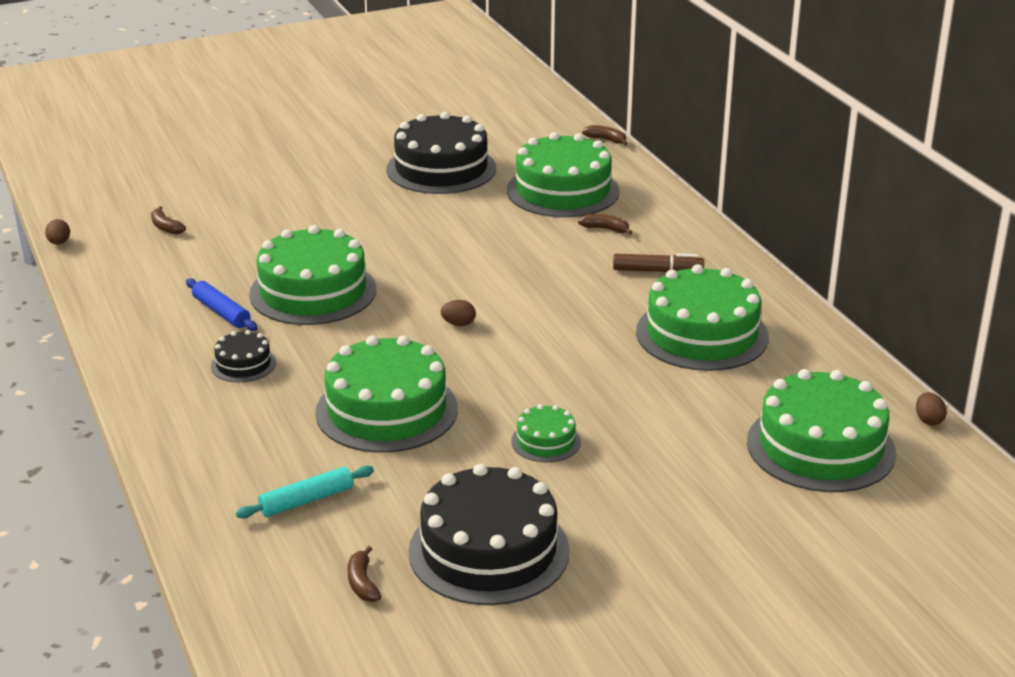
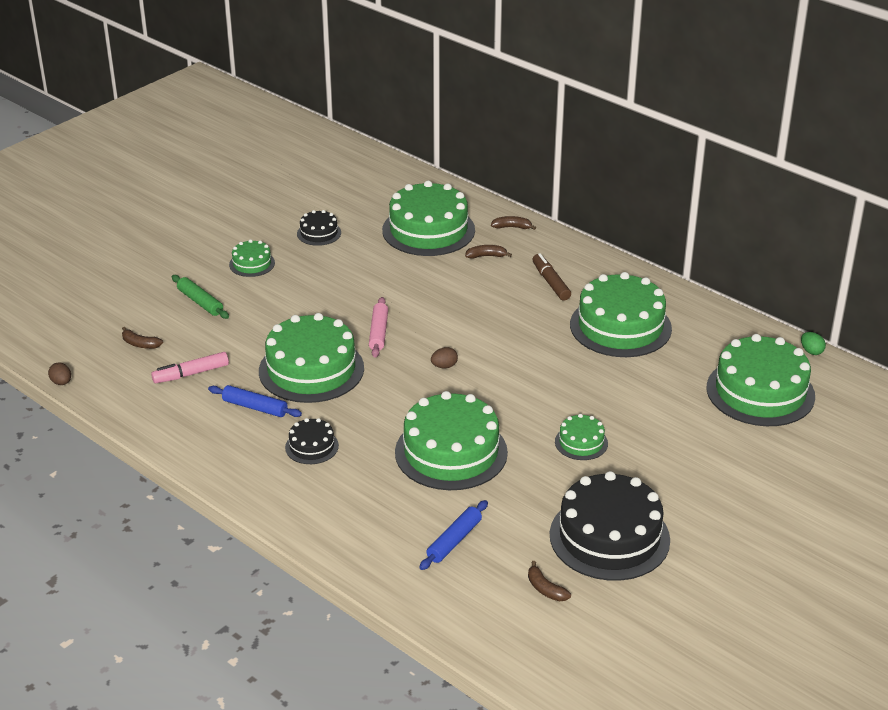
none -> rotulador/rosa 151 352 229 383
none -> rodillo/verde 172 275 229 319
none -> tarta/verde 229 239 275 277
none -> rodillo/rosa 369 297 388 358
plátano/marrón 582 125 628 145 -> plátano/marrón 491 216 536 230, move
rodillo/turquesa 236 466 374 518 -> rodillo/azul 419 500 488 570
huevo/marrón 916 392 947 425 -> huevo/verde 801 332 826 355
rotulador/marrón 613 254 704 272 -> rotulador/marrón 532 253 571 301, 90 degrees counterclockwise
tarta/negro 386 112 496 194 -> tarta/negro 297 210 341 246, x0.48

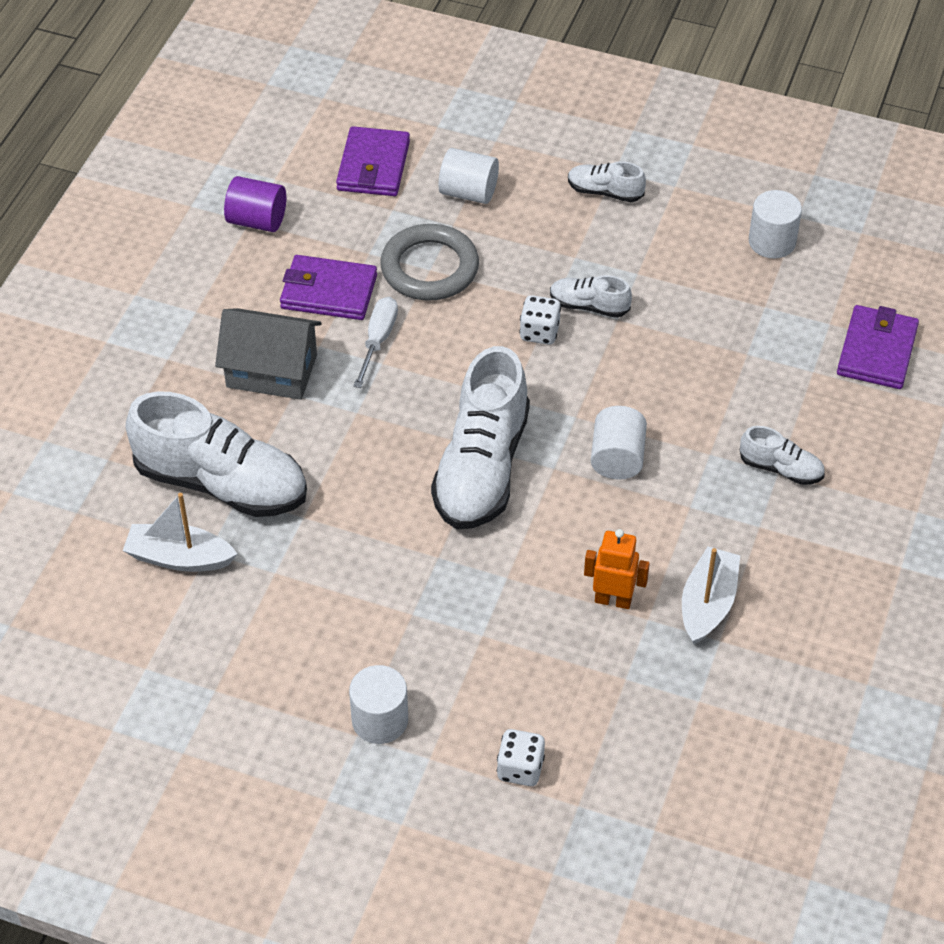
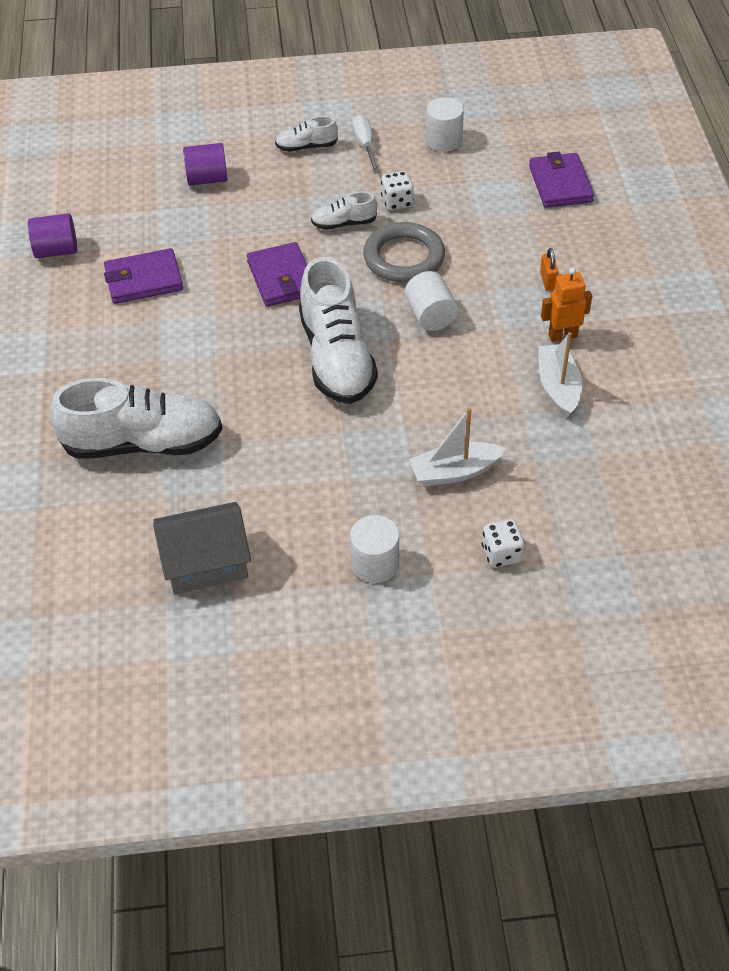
barco/blanco 123 493 237 572 -> barco/blanco 409 408 506 486, move
casa/gris 215 308 322 400 -> casa/gris 153 502 251 594, move
cartera/morado 336 126 410 196 -> cartera/morado 247 242 307 307, move
destornillador/blanco 353 297 398 388 -> destornillador/blanco 352 115 380 174, move
anillo/gris 380 224 479 301 -> anillo/gris 363 222 445 283, move
dado/blanco 520 295 561 345 -> dado/blanco 381 171 414 210, move
robot/naranja 584 529 650 609 -> robot/naranja 541 267 592 342, move
zapato/blanco 740 426 825 485 -> candado/naranja 540 248 559 290
cilindro/blanco 438 148 499 204 -> cilindro/morado 183 143 228 185

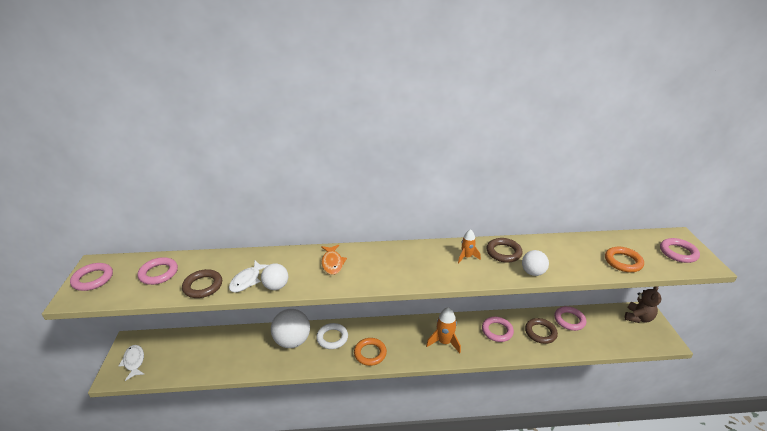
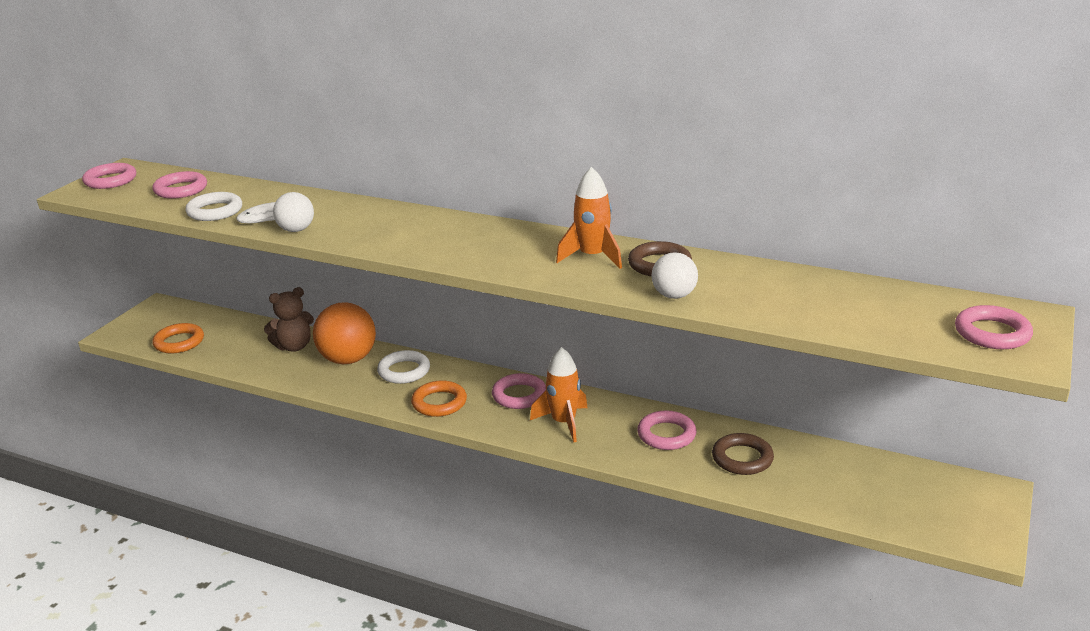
pez/blanco 119 345 144 381 -> none
pez/naranja 321 245 347 275 -> none
anillo/rosa 554 306 586 331 -> anillo/rosa 492 373 546 409, move
anillo/naranja 605 247 644 272 -> anillo/naranja 152 323 204 353, move
osito/marrón 625 286 661 323 -> osito/marrón 264 287 314 352, move
anillo/marrón 182 269 222 298 -> anillo/blanco 185 192 242 221
pelota/blanco 271 309 310 348 -> pelota/naranja 313 302 376 364
cohete/naranja 458 229 481 263 -> cohete/naranja 556 167 622 269, x1.58

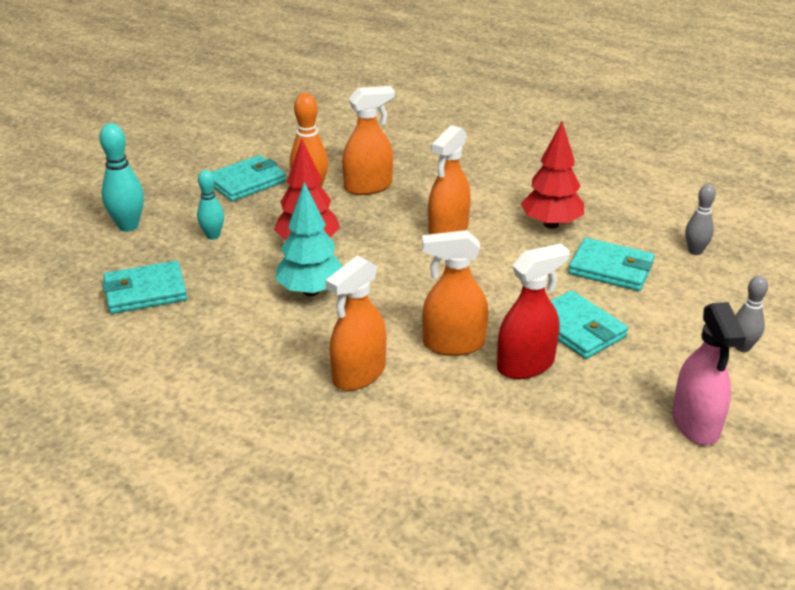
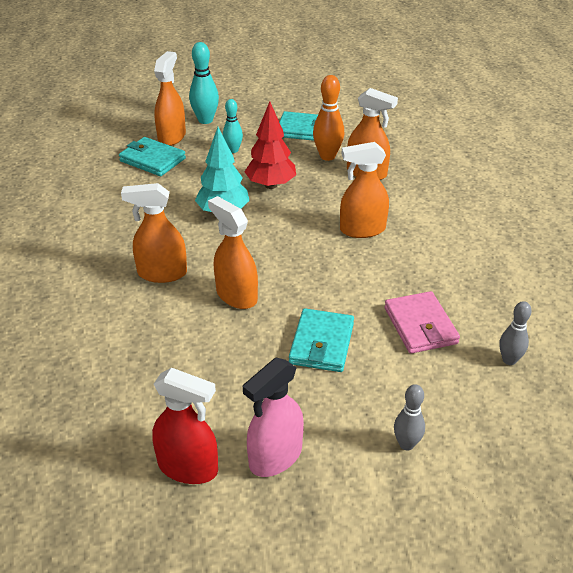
árbol/rojo 521 121 584 229 -> none
none -> pulverizador/naranja 154 51 186 146
pulverizador/rojo 497 243 570 379 -> pulverizador/rojo 152 367 218 484, move
cartera/turquesa 569 238 655 291 -> cartera/rosa 384 291 460 354

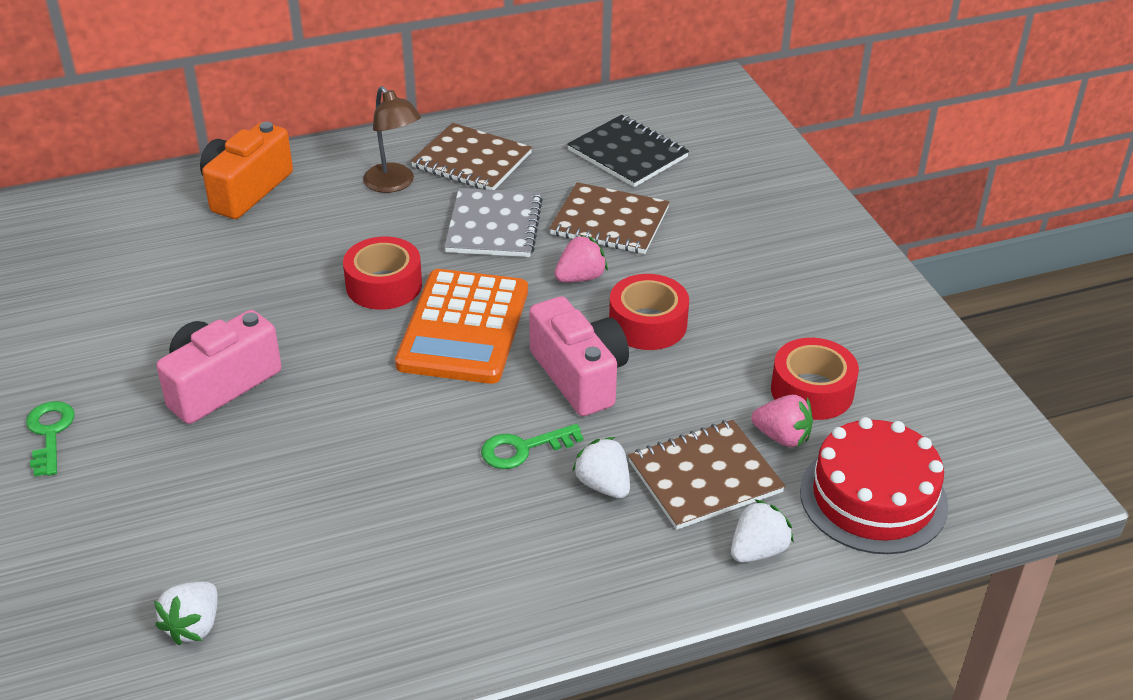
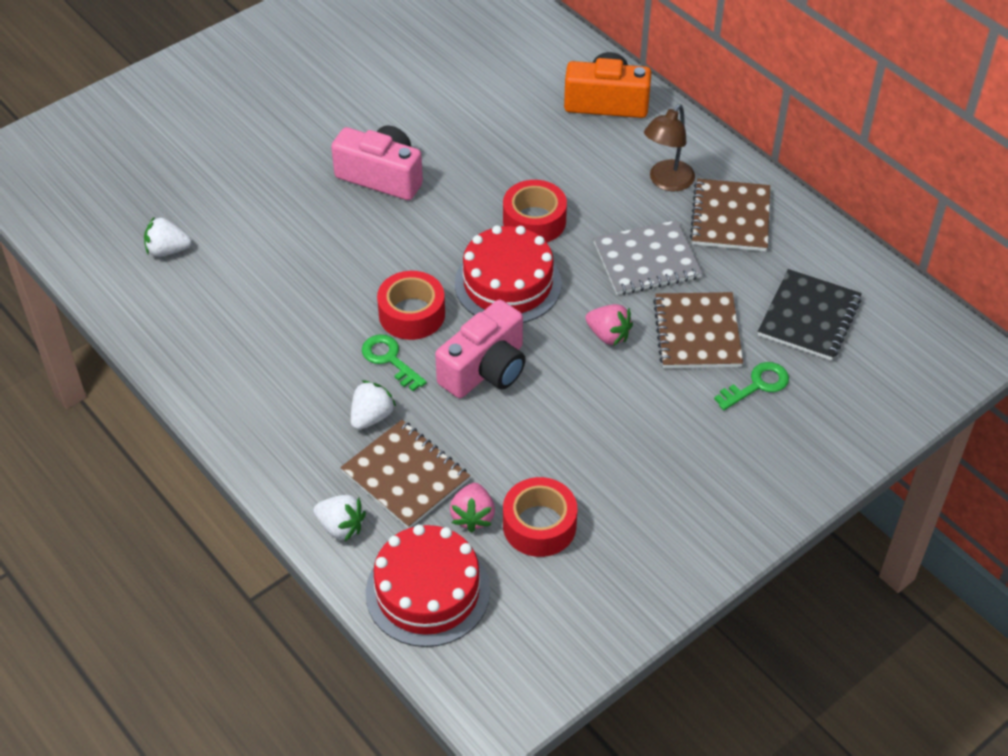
llave/verde 26 401 75 476 -> llave/verde 714 362 789 410, move
cinta adhesiva/rojo 609 274 689 350 -> cinta adhesiva/rojo 377 271 445 340, move
calculadora/naranja 395 269 528 384 -> tarta/rojo 455 225 562 323

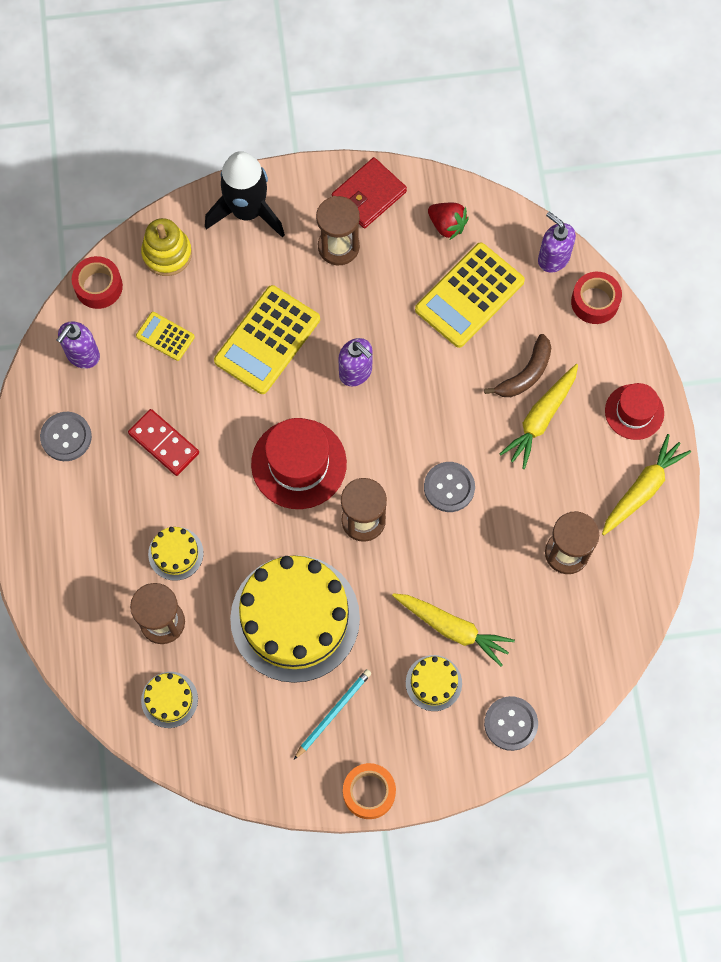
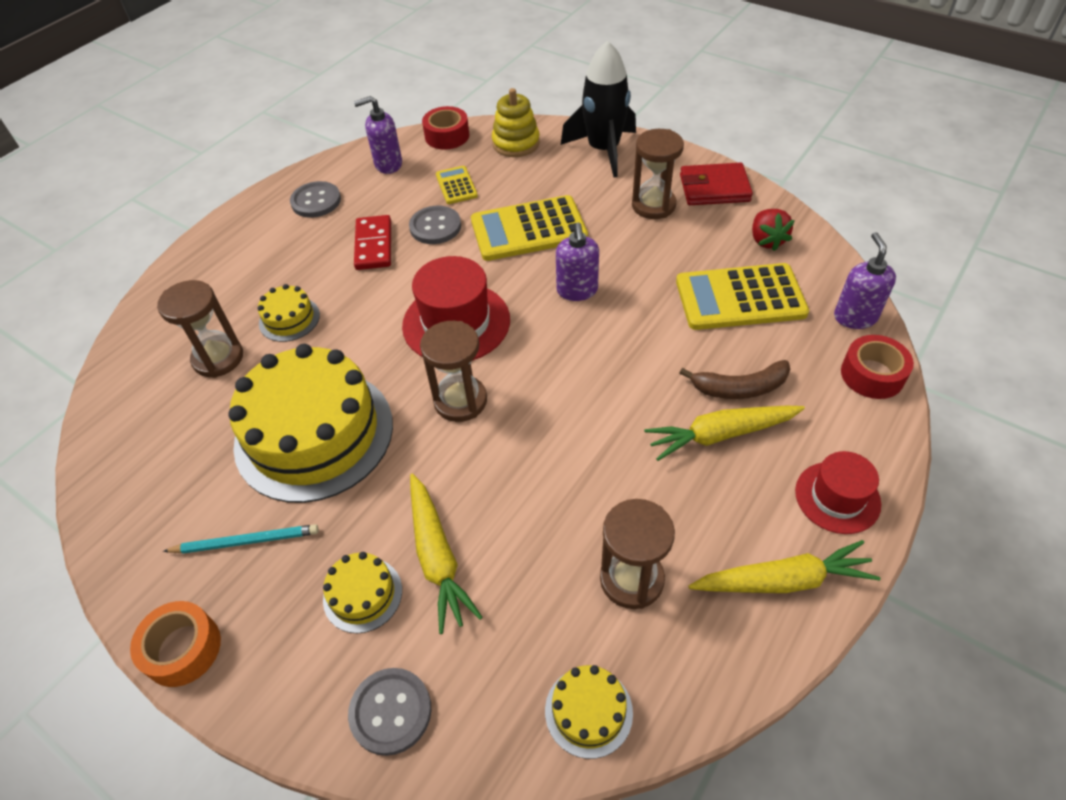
tarta/amarillo 141 672 198 728 -> tarta/amarillo 545 665 633 759, move
botón/gris 424 462 475 512 -> botón/gris 409 206 461 244, move

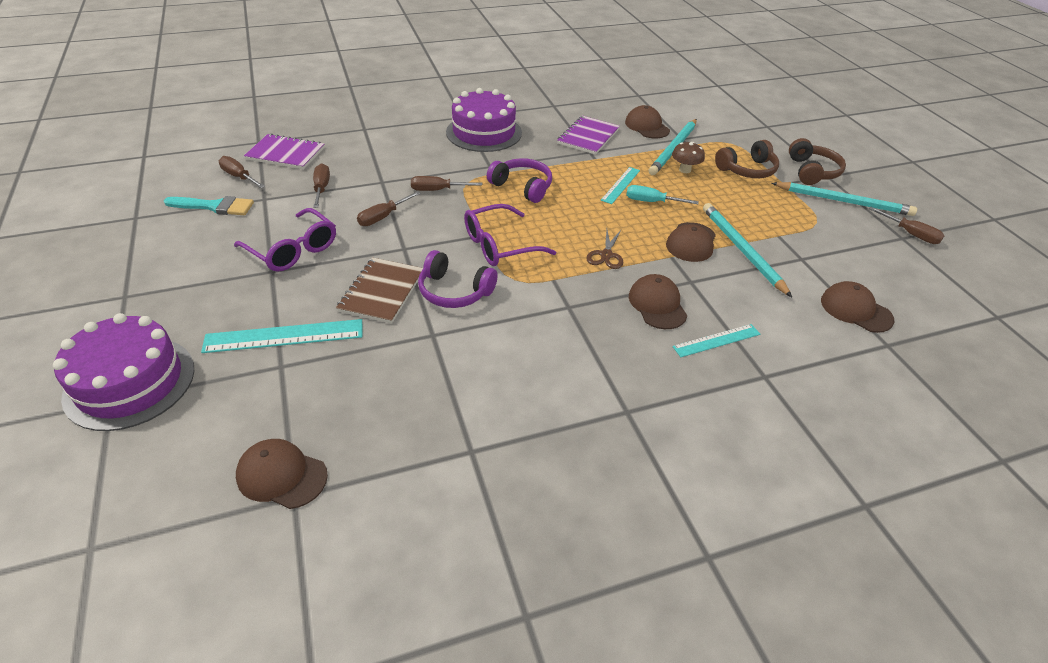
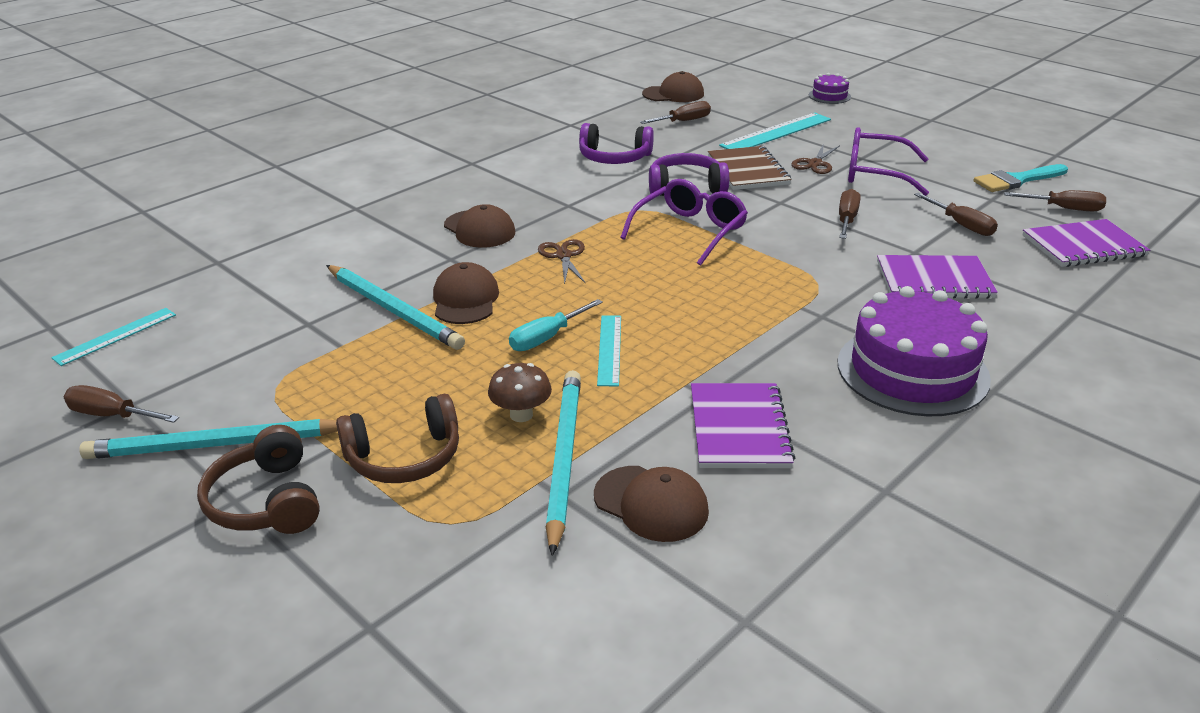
gorra/marrón 821 281 894 333 -> none
none -> tijeras/marrón 791 143 839 174
none -> cuaderno/morado 877 255 998 299
destornillador/marrón 411 176 482 191 -> destornillador/marrón 640 101 711 124, move
auriculares/morado 487 158 552 203 -> auriculares/morado 579 123 654 164, move
regla/turquesa 672 324 760 357 -> regla/turquesa 51 308 176 366, move
destornillador/turquesa 626 185 699 204 -> destornillador/turquesa 509 299 603 351, 150 degrees clockwise
auriculares/marrón 715 140 779 178 -> auriculares/marrón 336 394 459 483, 150 degrees counterclockwise
tarta/morado 53 313 194 431 -> tarta/morado 809 73 851 104, x0.46

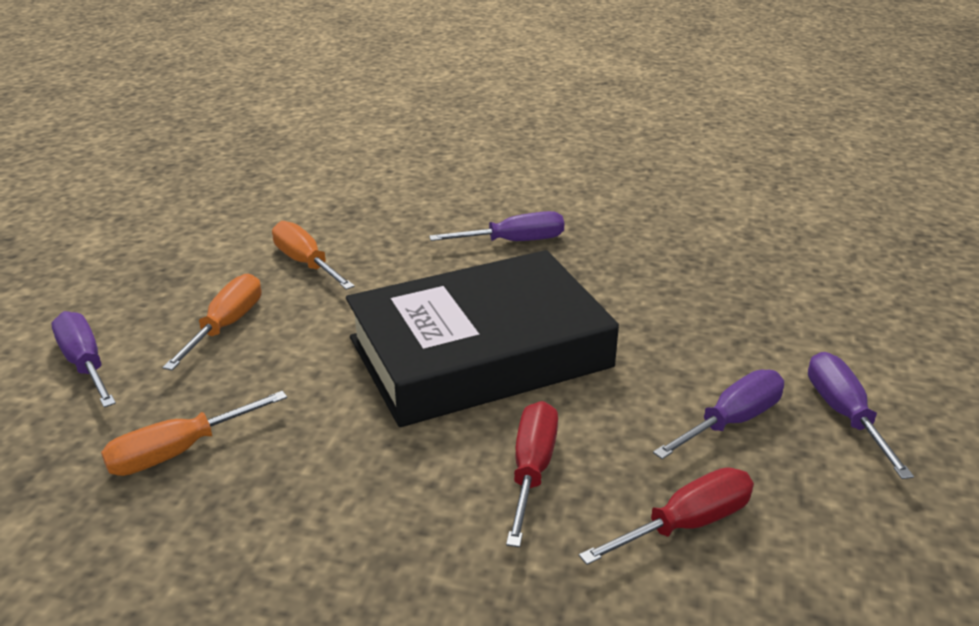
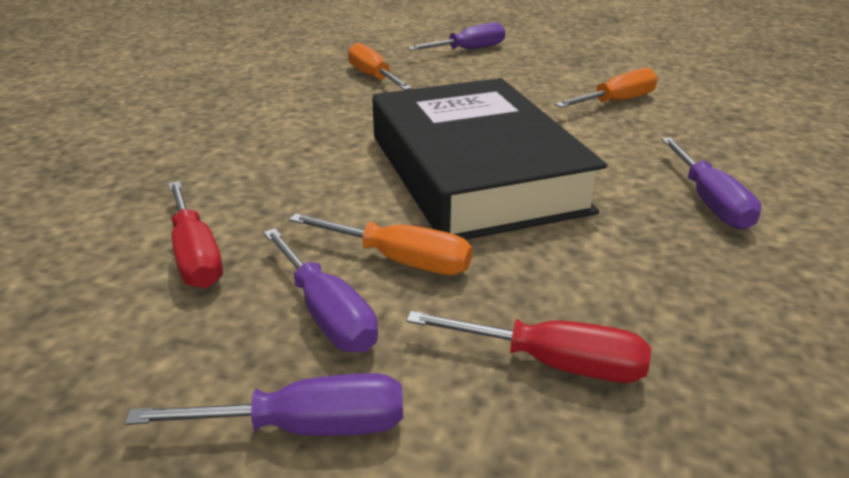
destornillador/naranja 162 274 261 371 -> destornillador/naranja 289 213 472 275, move
destornillador/rojo 506 401 558 547 -> destornillador/rojo 406 311 651 383, move

